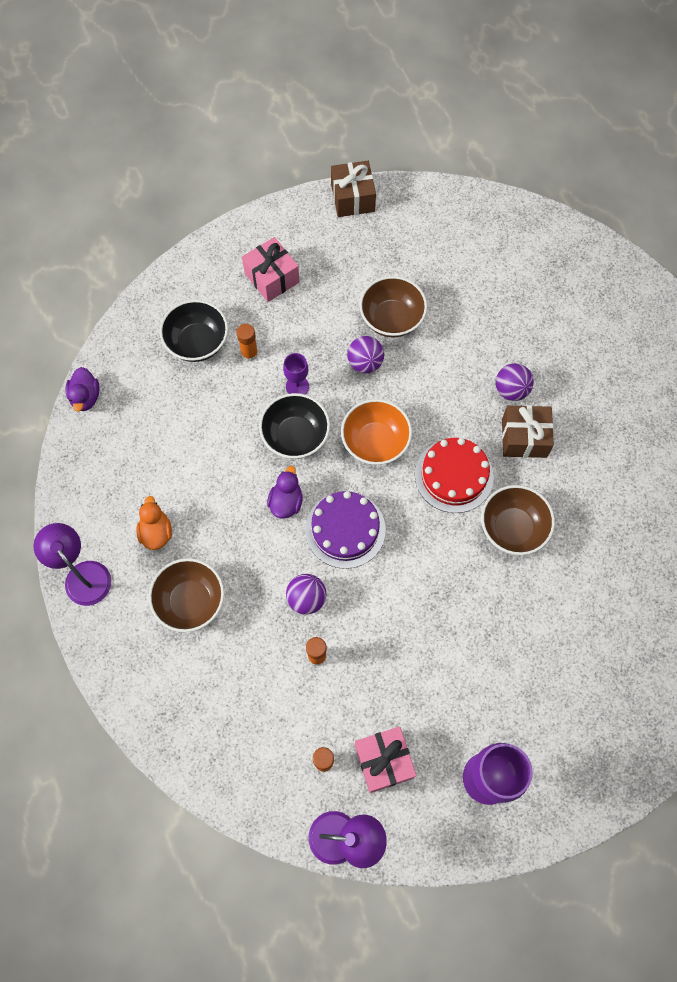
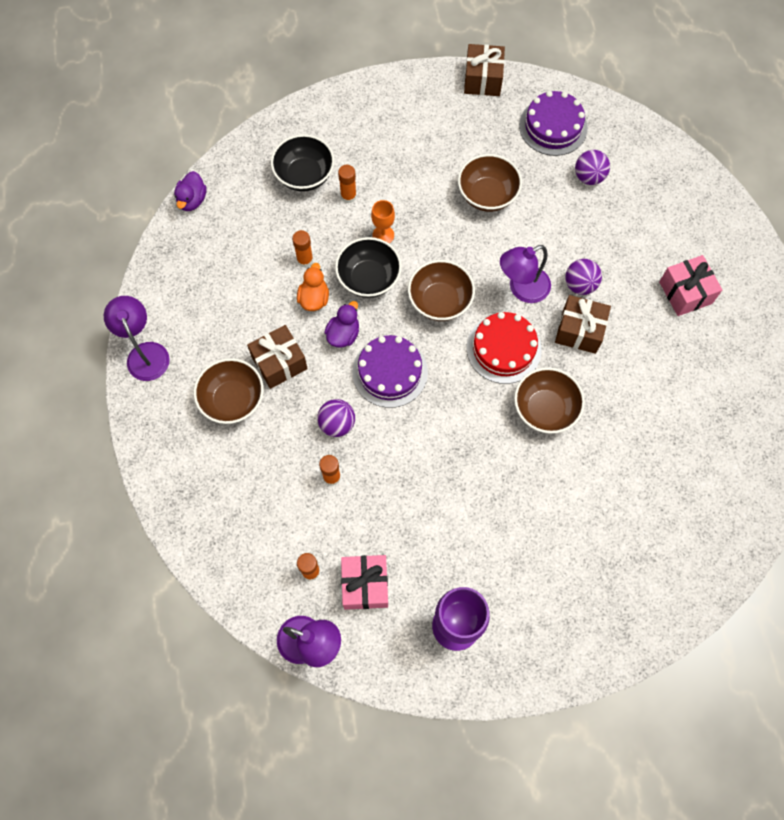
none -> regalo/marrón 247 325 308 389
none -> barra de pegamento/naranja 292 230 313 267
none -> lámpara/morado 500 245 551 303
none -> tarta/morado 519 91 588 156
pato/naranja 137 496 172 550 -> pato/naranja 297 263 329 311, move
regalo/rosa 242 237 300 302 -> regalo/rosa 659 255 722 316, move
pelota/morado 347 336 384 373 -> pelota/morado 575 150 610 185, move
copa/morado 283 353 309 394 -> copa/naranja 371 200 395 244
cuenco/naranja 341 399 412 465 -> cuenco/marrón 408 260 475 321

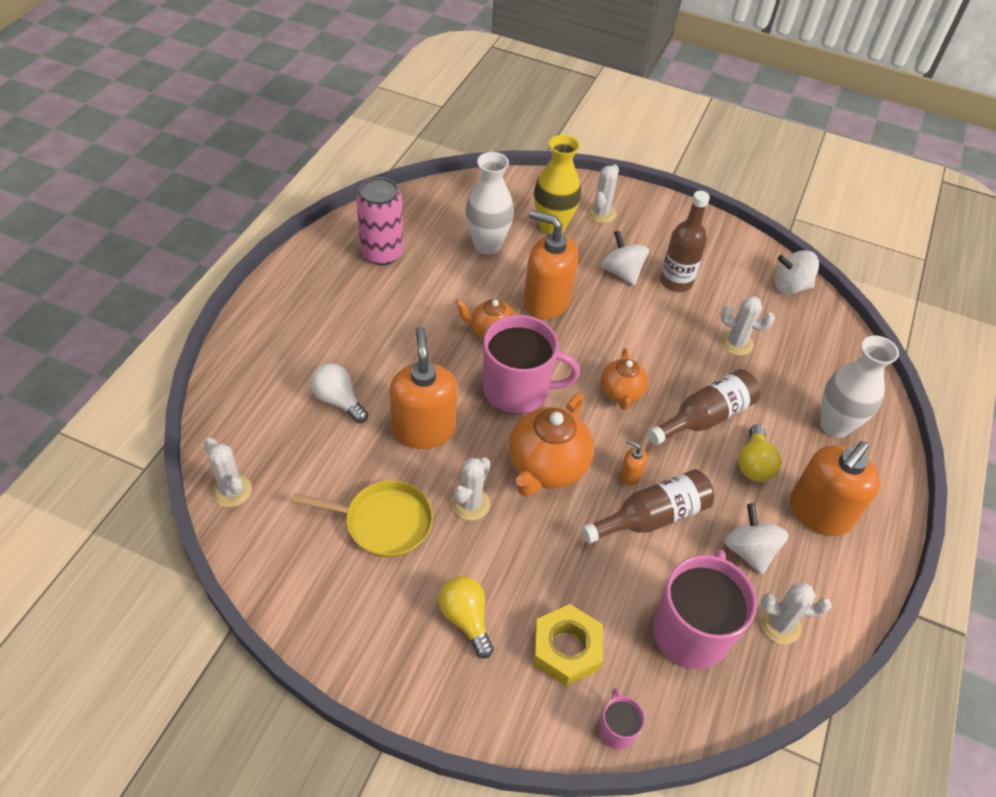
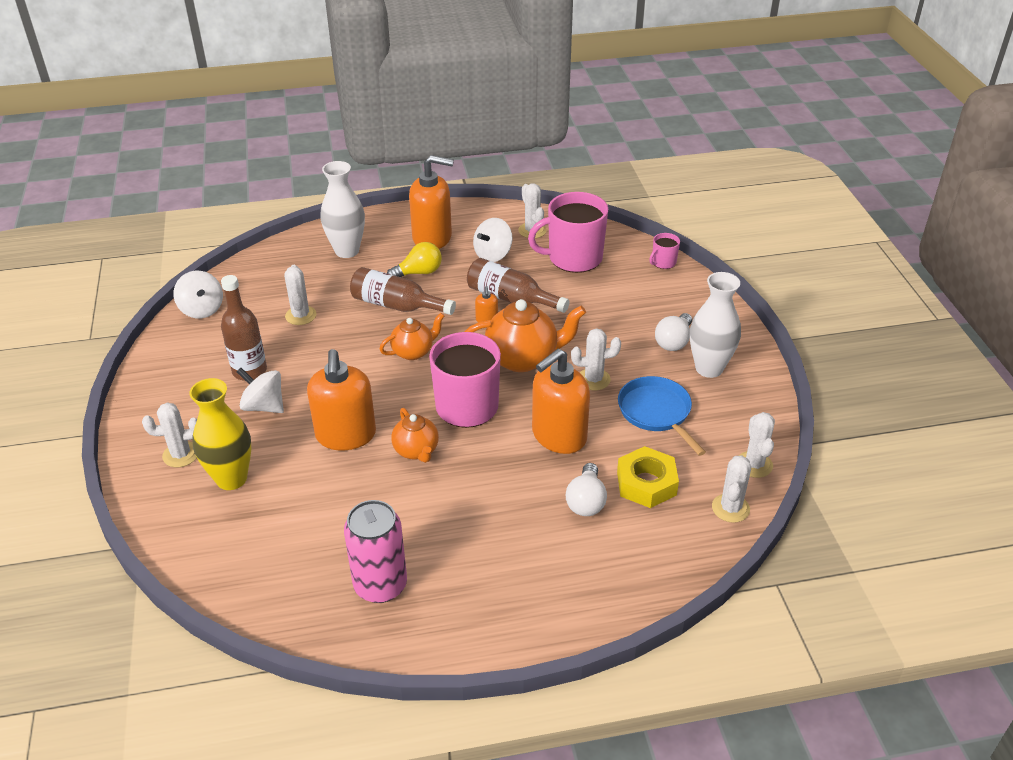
none -> cactus/blanco 739 412 775 478
florero/blanco 465 152 514 254 -> florero/blanco 690 272 741 378, move
tuerca/amarillo 533 604 603 686 -> tuerca/amarillo 617 446 679 508, move
sartén/amarillo 292 480 433 557 -> sartén/azul 618 376 706 456
bombilla/amarillo 439 576 494 658 -> bombilla/blanco 655 313 692 351
peonza/blanco 601 230 649 286 -> peonza/blanco 237 368 284 413, 90 degrees clockwise

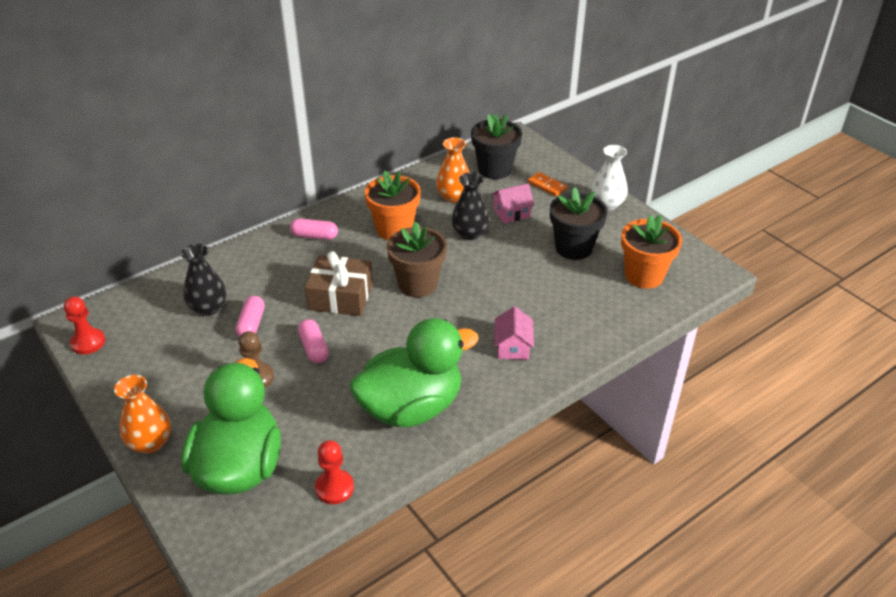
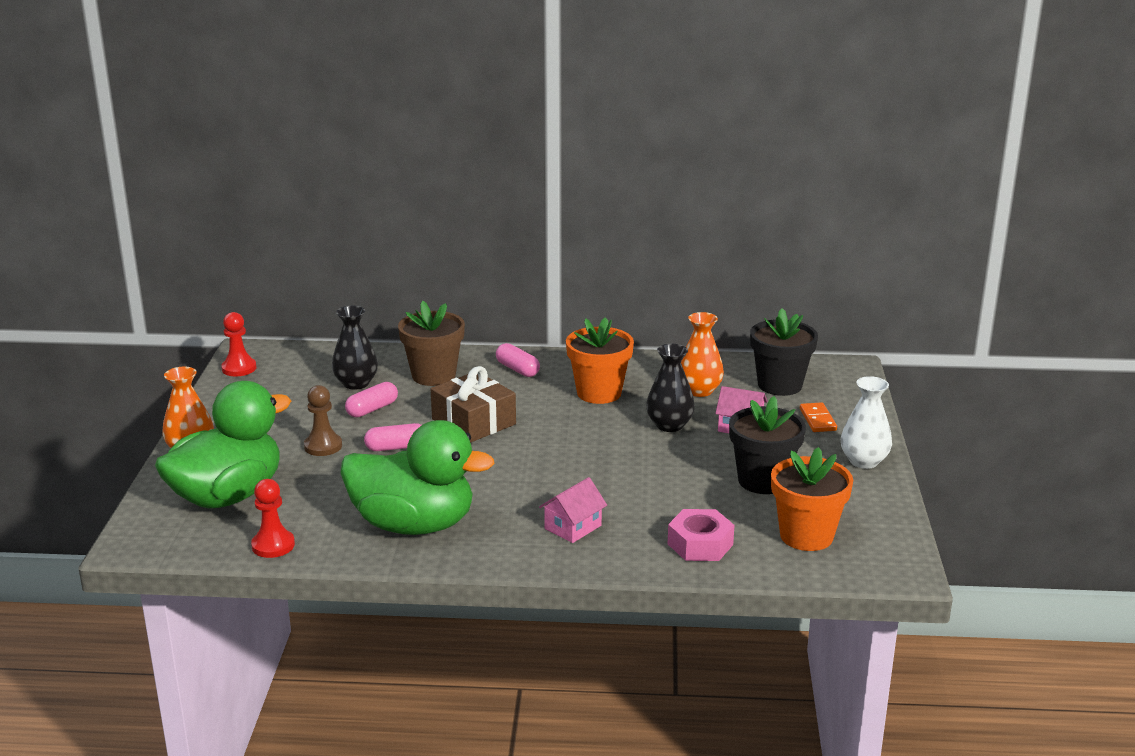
none -> tuerca/rosa 668 509 735 561
maceta/marrón 387 222 447 298 -> maceta/marrón 398 301 465 386, move
cápsula/rosa 298 319 329 363 -> cápsula/rosa 364 423 422 451, 60 degrees clockwise

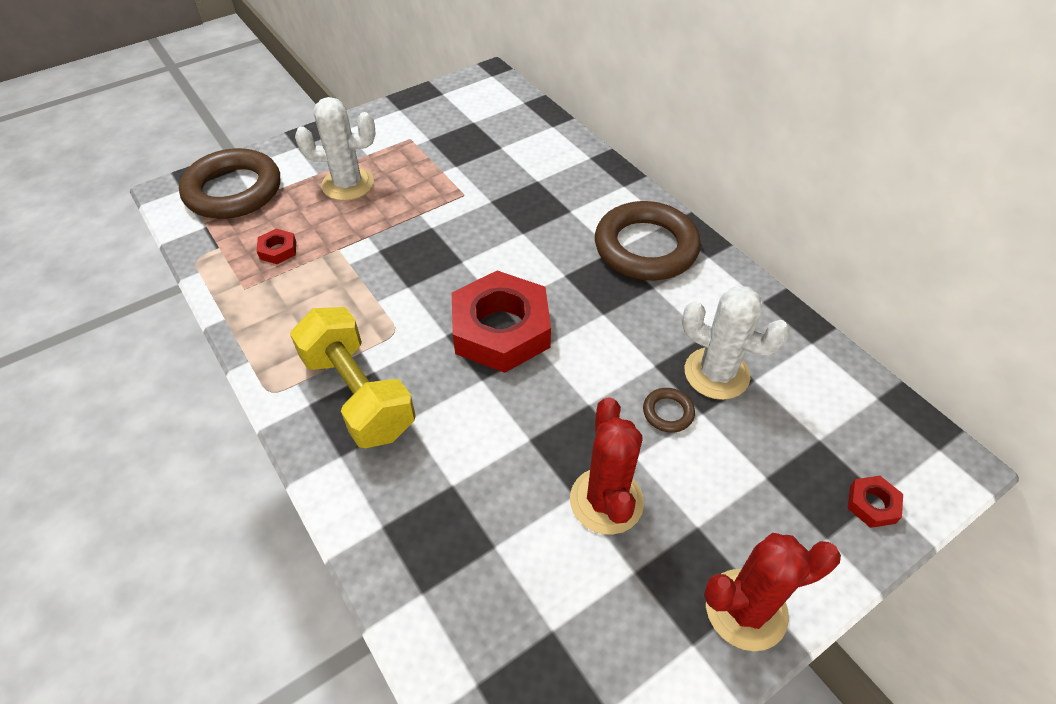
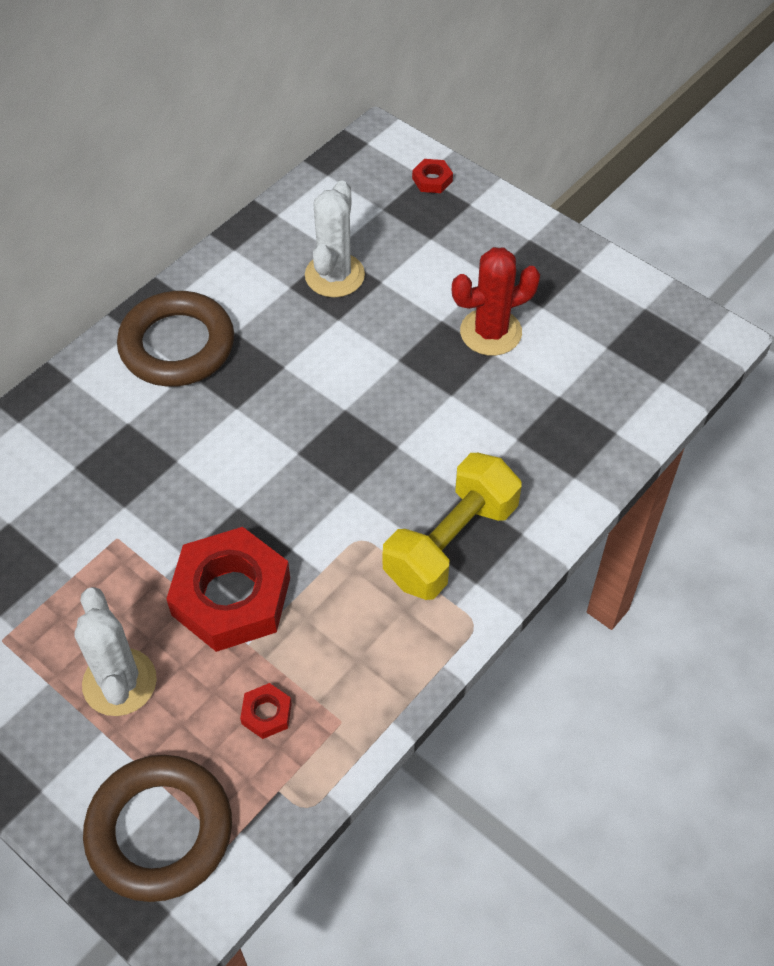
anillo/marrón 643 388 695 433 -> none
cactus/rojo 704 533 841 651 -> none
tuerca/rojo 452 270 551 373 -> tuerca/rojo 166 527 290 652, move

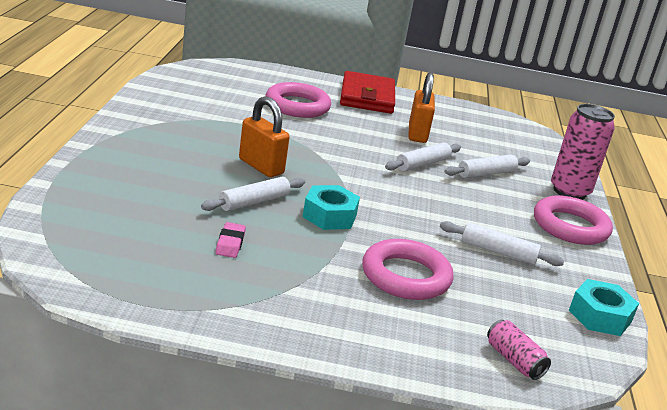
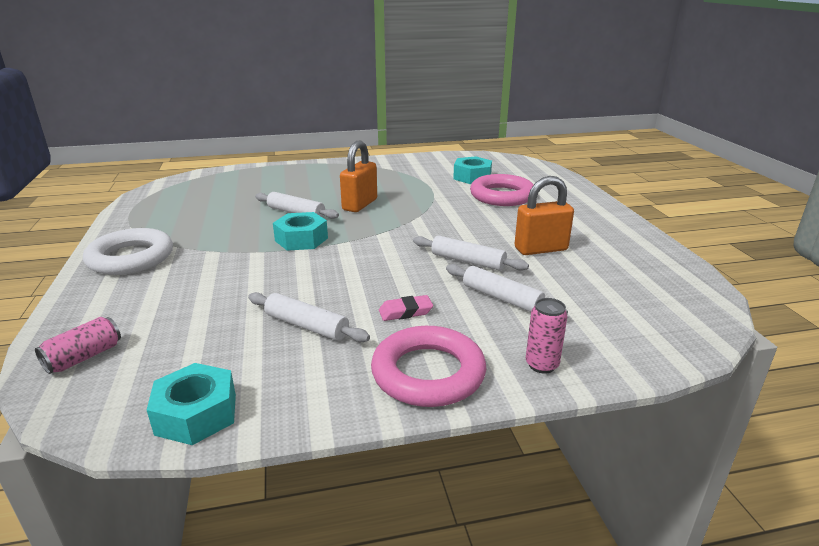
cartera/rojo 340 71 395 114 -> none
anillo/rosa 362 239 454 300 -> none
none -> anillo/blanco 83 228 173 275
none -> tuerca/turquesa 453 156 492 184
goma de borrar/rosa 215 222 246 258 -> goma de borrar/rosa 379 295 433 321, move
rodillo/blanco 440 221 564 266 -> rodillo/blanco 248 292 370 342, 60 degrees counterclockwise
lata/rosa 551 104 615 200 -> lata/rosa 526 298 568 374, x0.52

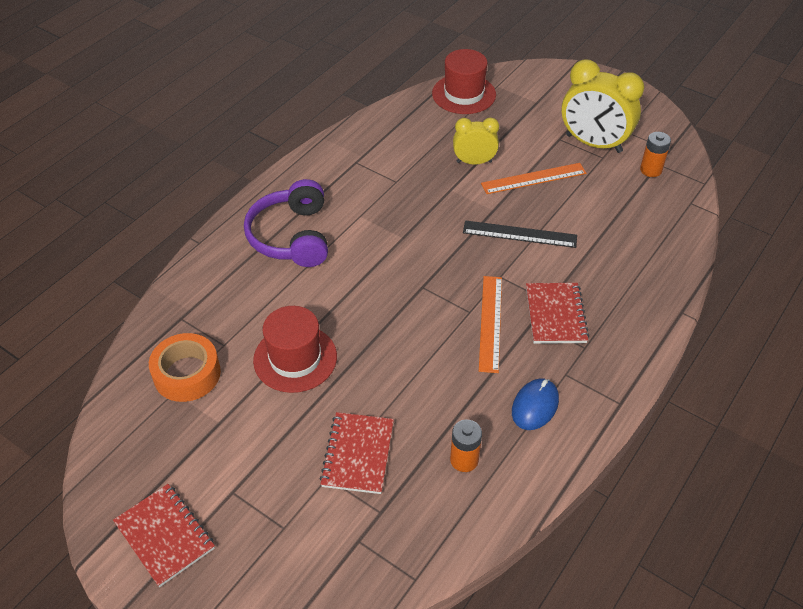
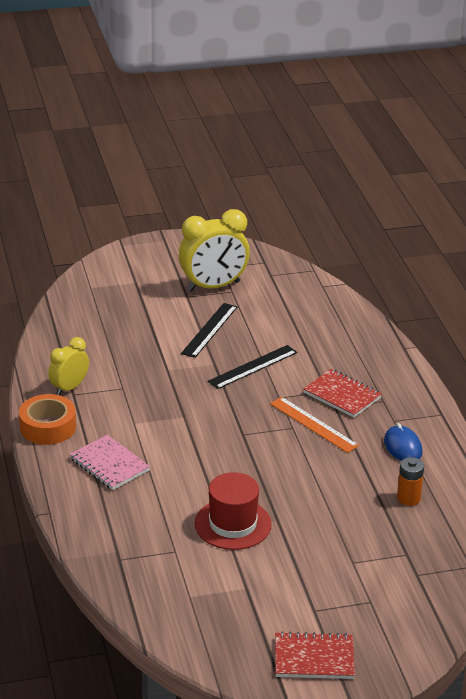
cuaderno/rojo 319 412 394 494 -> none
sombrero/rojo 432 49 496 114 -> none
pila/naranja 640 132 671 177 -> none
cinta adhesiva/naranja 149 333 221 402 -> cinta adhesiva/naranja 19 394 76 445, move
despertador/amarillo 453 118 499 165 -> despertador/amarillo 48 337 89 395, move
auriculares/morado 244 179 328 267 -> cuaderno/rosa 69 435 150 490
regla/naranja 481 163 586 194 -> regla/negro 181 303 237 358

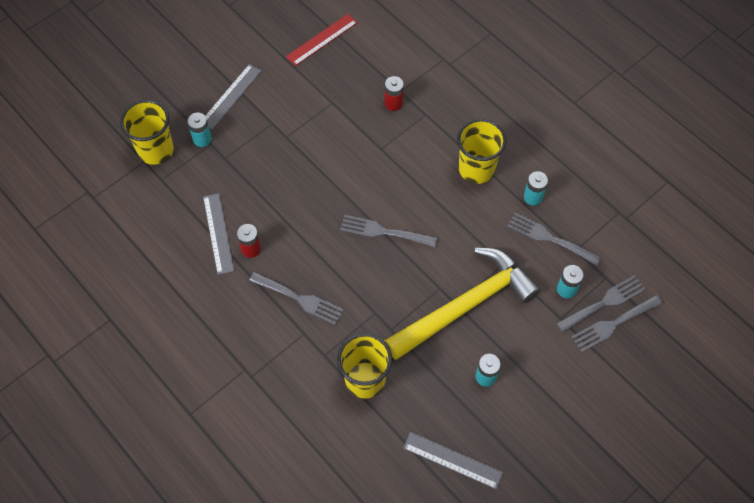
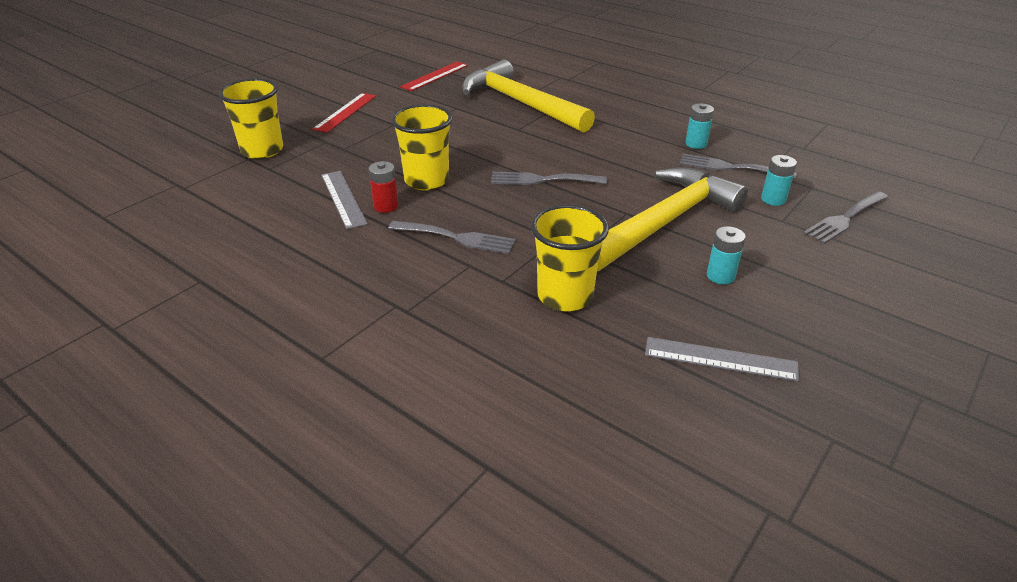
pila/turquesa 187 113 212 147 -> none
tenedor/gris 556 275 646 332 -> none
vaso/amarillo 457 119 507 184 -> vaso/amarillo 391 104 453 190, move
pila/rojo 385 76 404 111 -> martillo/amarillo 462 59 595 133
regla/gris 205 64 262 130 -> regla/rojo 312 93 376 133

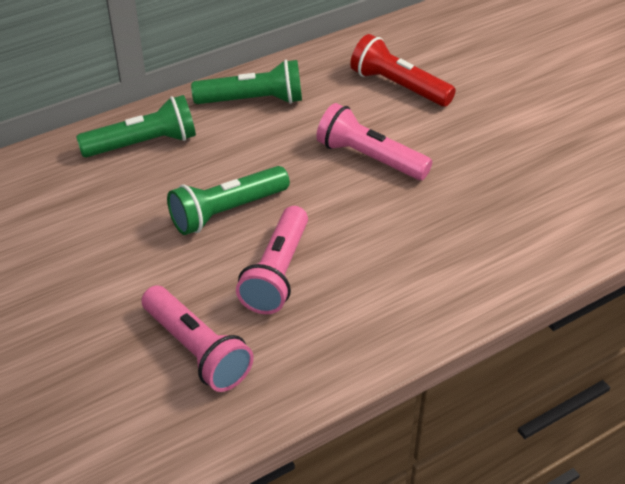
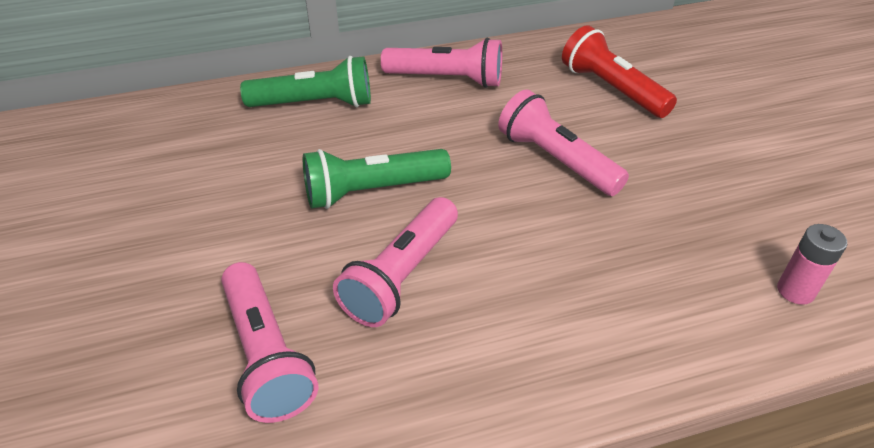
none -> pila/rosa 777 224 847 305
lámpara de mano/verde 191 59 302 104 -> lámpara de mano/rosa 381 38 502 88

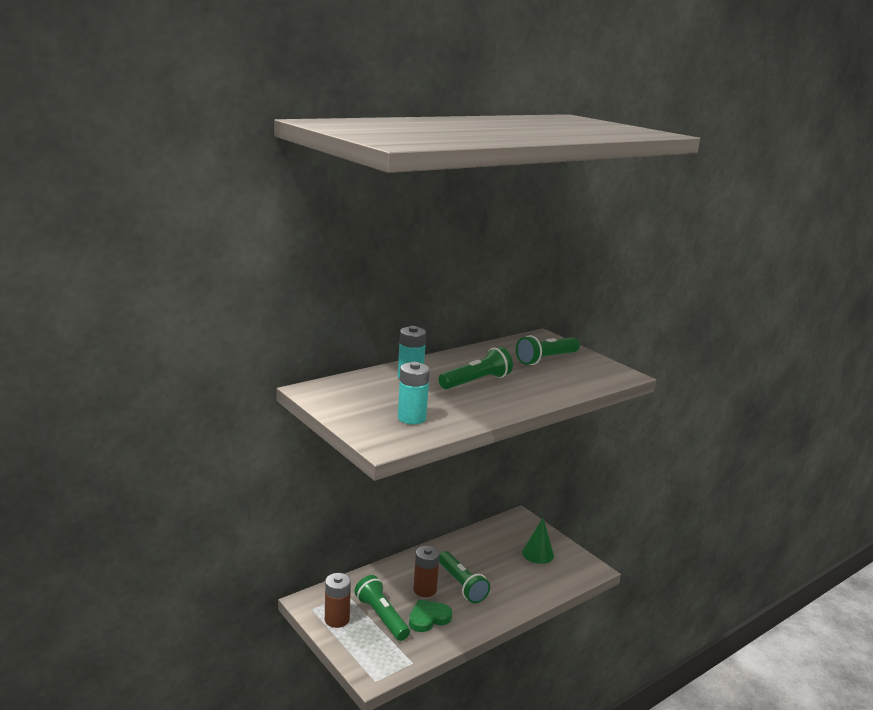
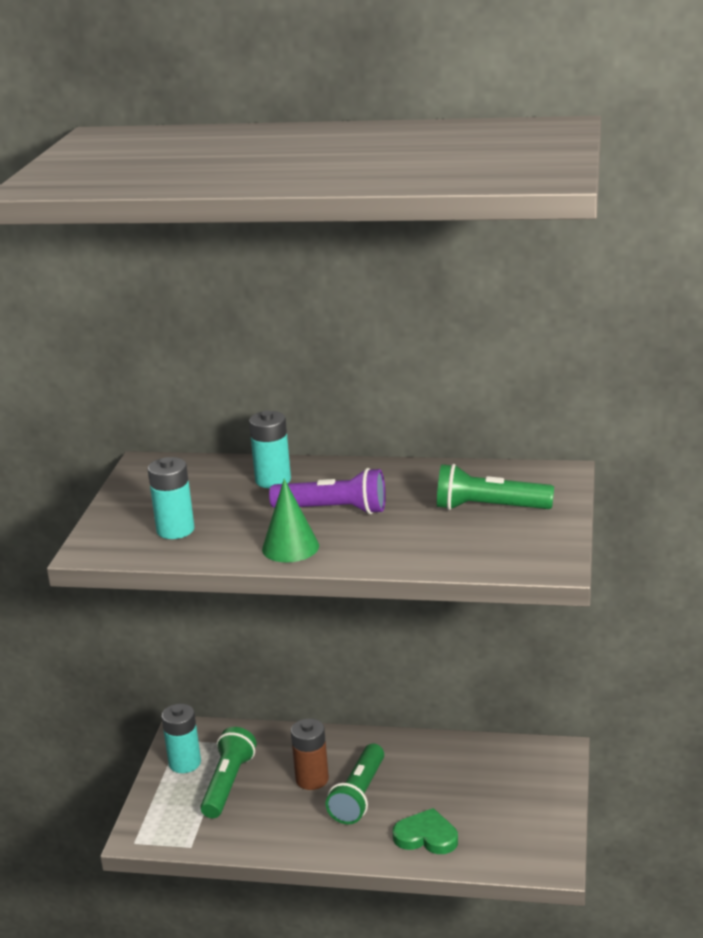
corazón/verde 409 599 452 632 -> corazón/verde 393 808 458 854, move
cono/verde 522 518 554 564 -> cono/verde 262 479 319 562, move
pila/marrón 325 573 351 628 -> pila/turquesa 162 704 201 773
lámpara de mano/verde 438 347 513 389 -> lámpara de mano/morado 269 468 386 514

